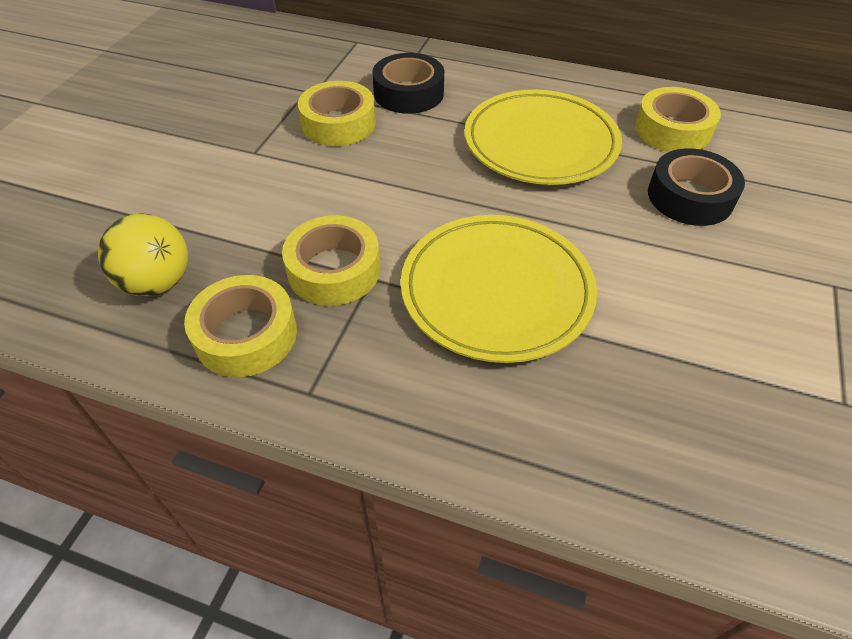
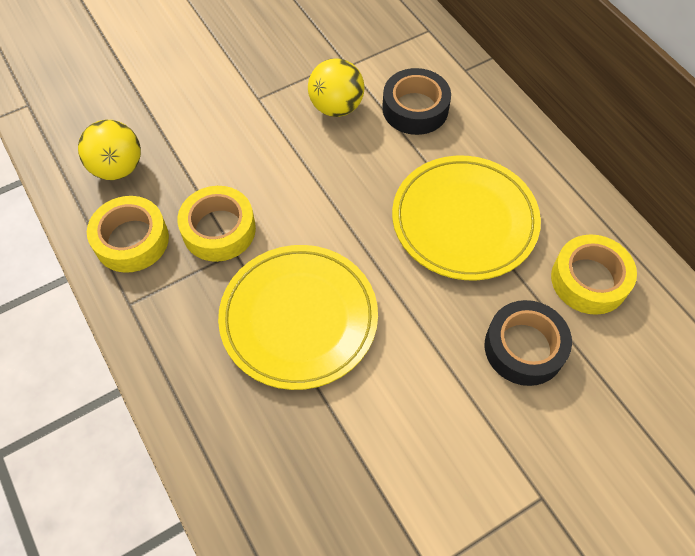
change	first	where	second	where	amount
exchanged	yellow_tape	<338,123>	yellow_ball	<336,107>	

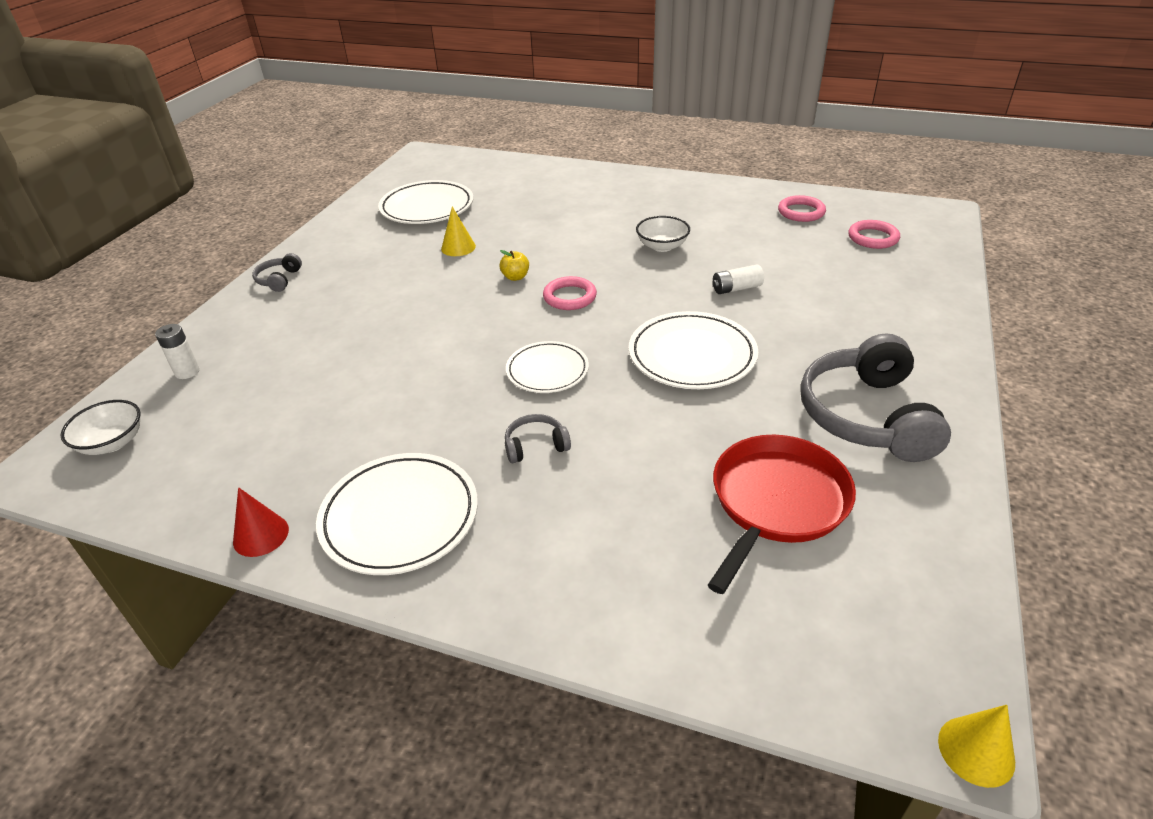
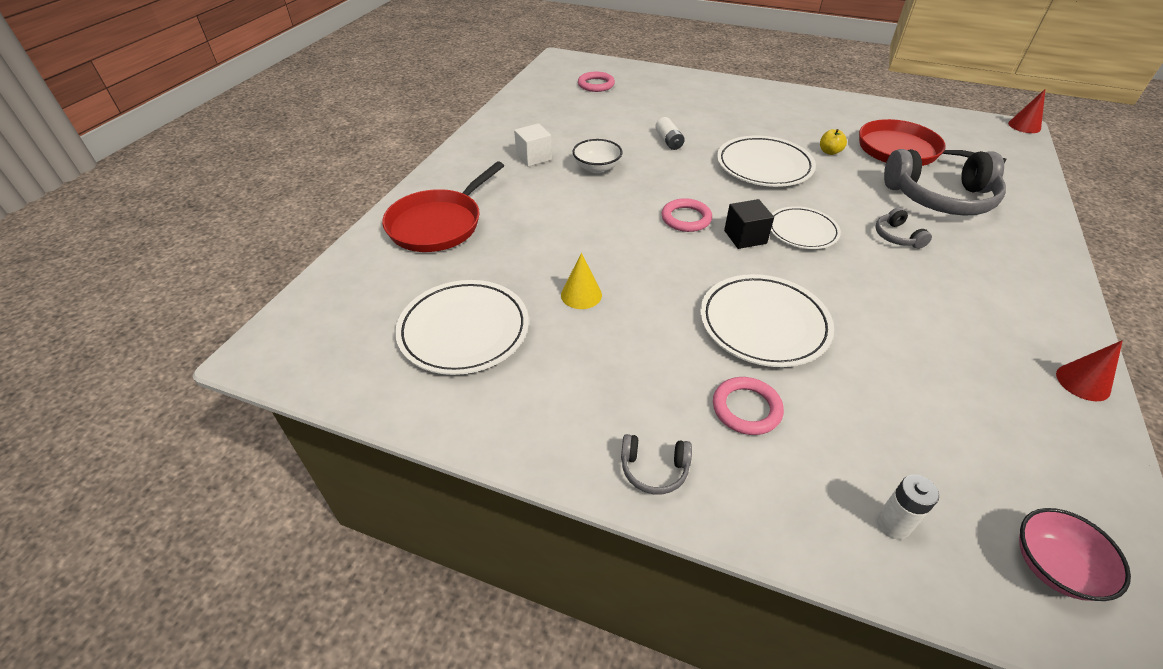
change	first	where	second	where	amount
relocated	pink_ring	<801,212>		<746,408>	
relocated	yellow_apple	<515,277>		<829,152>	
relocated	grey_headphones	<866,416>		<940,198>	
colour	white_bowl	<112,443>	pink_bowl	<1054,566>	
relocated	white_plate	<400,517>		<763,324>	
colour	yellow_cone	<976,751>	red_cone	<1024,126>	
appeared			white_cube	<534,157>	
appeared			red_pan	<438,224>	
appeared			black_cube	<745,237>	

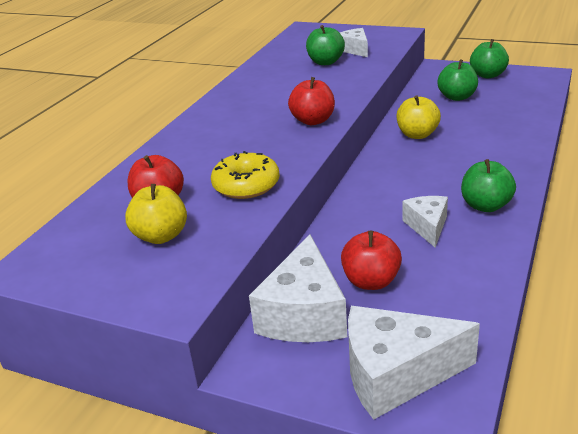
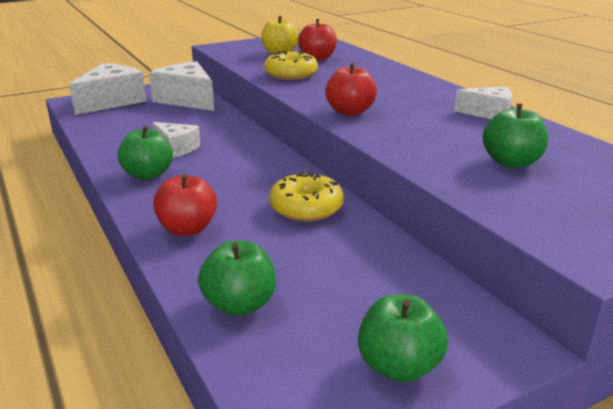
change	first	where	second	where	amount
relocated	white_cheese	<355,50>		<488,113>	
relocated	green_apple	<457,97>		<239,305>	
exchanged	yellow_apple	<417,135>	yellow_donut	<306,208>	
relocated	red_apple	<371,281>		<187,229>	

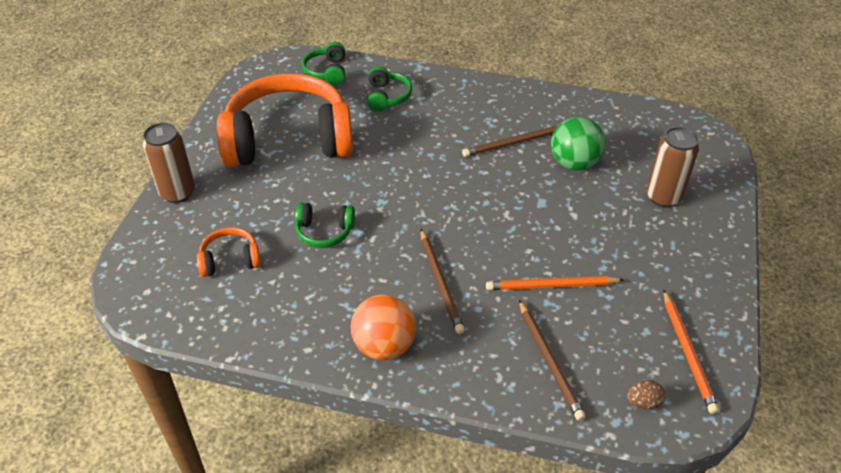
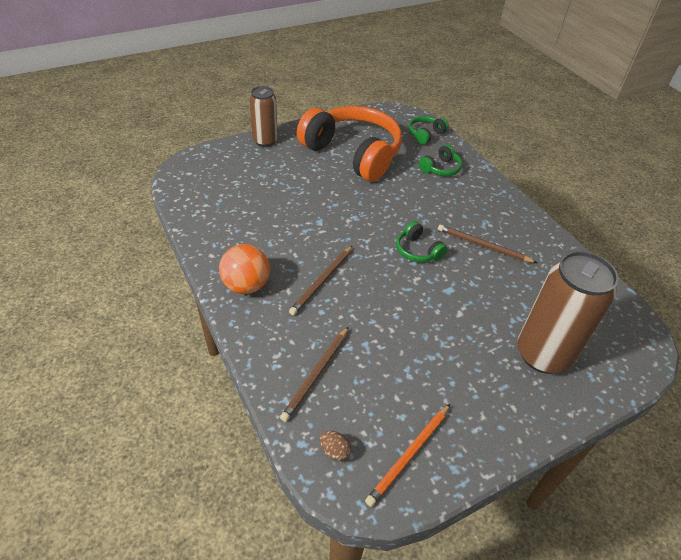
change	first	where	second	where	amount
missing	green_ball	<574,163>			
size	brown_can	<663,197>		<542,354>	x1.62
relocated	green_headphones	<324,231>		<418,250>	
missing	orange_headphones	<230,260>			
missing	orange_pencil	<551,286>			

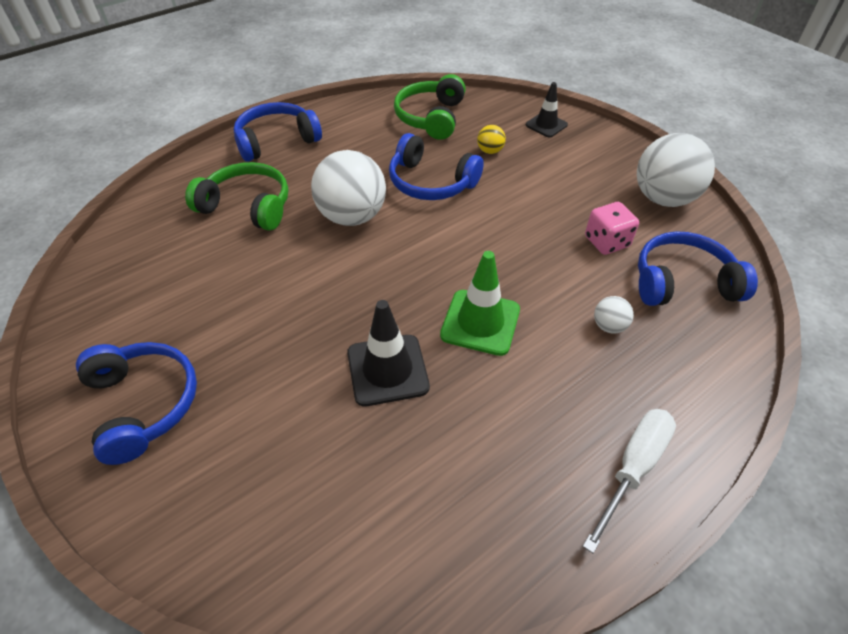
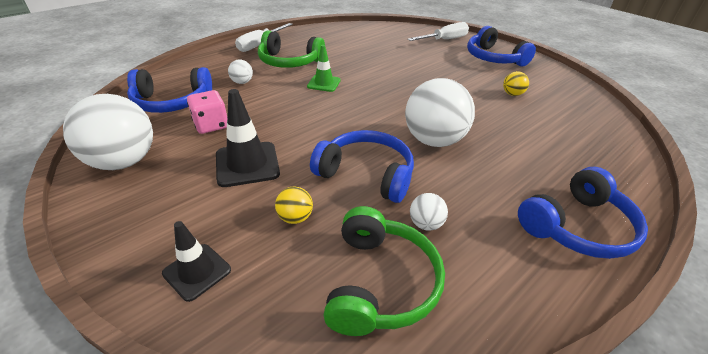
change	first	where	second	where	amount
relocated	green_headphones	<247,206>		<289,62>	
size	green_traffic_cone	<480,322>		<324,83>	x0.65
relocated	black_traffic_cone	<387,370>		<247,164>	
appeared			white_screwdriver	<444,40>	
appeared			yellow_ball	<512,94>	
appeared			white_ball	<425,224>	

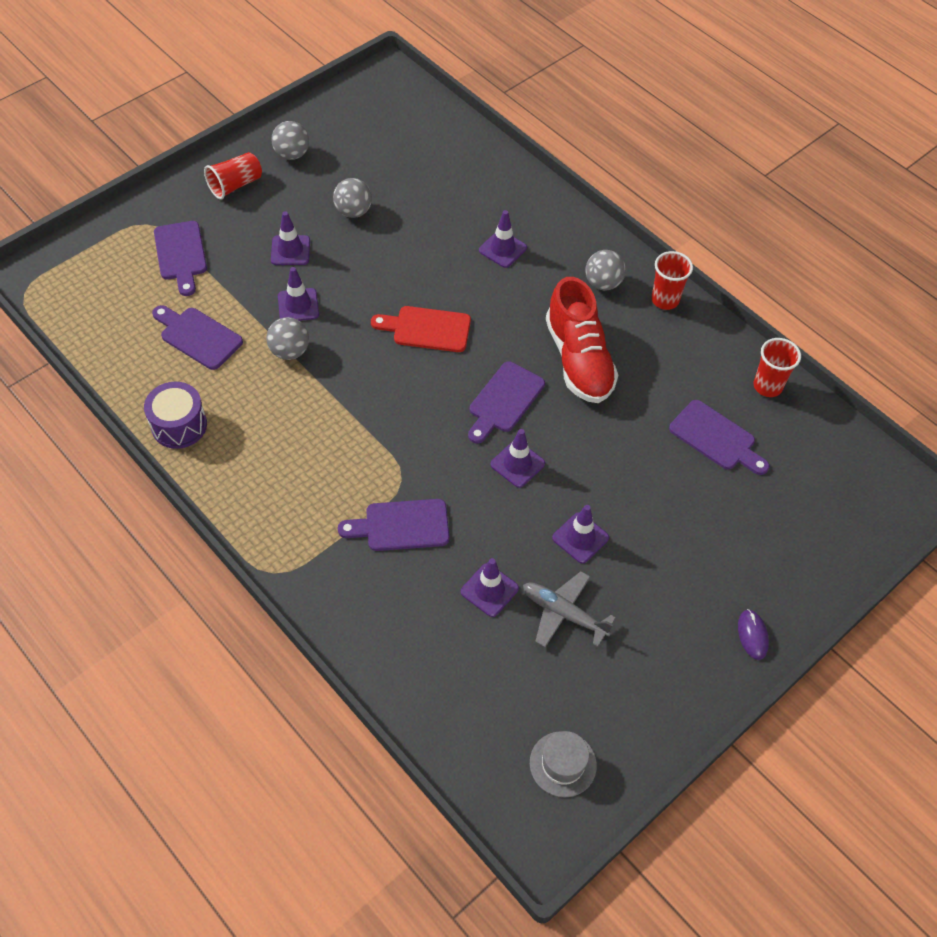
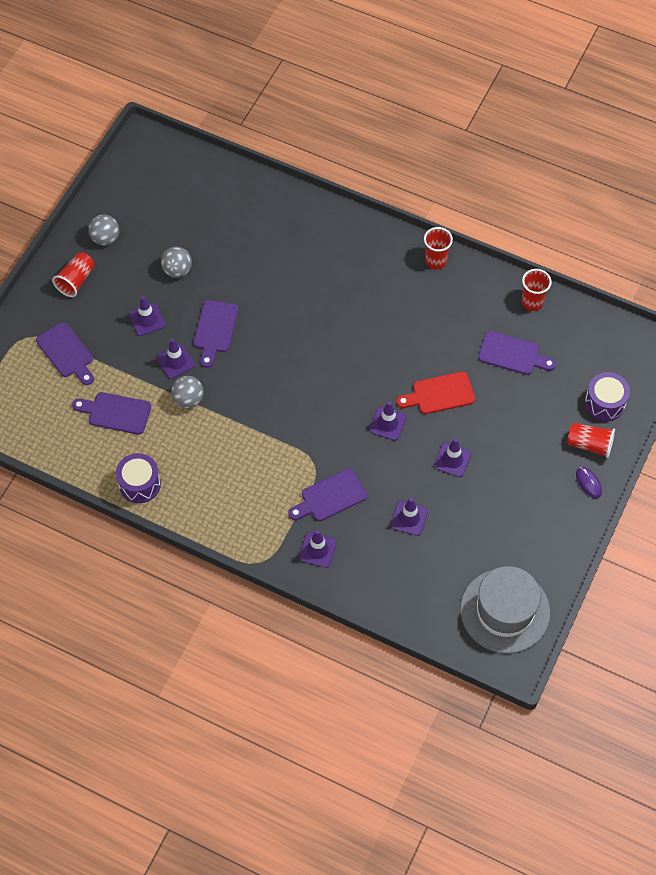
change	first	where	second	where	amount
relocated	purple_traffic_cone	<502,249>		<317,550>	
missing	grey_ball	<603,283>			
missing	red_shoe	<579,360>			
relocated	red_cutting_board	<427,329>		<439,394>	
relocated	purple_cutting_board	<504,400>		<215,330>	
missing	grey_plane	<563,613>			
size	grey_hat	<563,764>		<505,611>	x1.98
appeared			purple_drum	<604,403>	
appeared			red_cup	<589,444>	

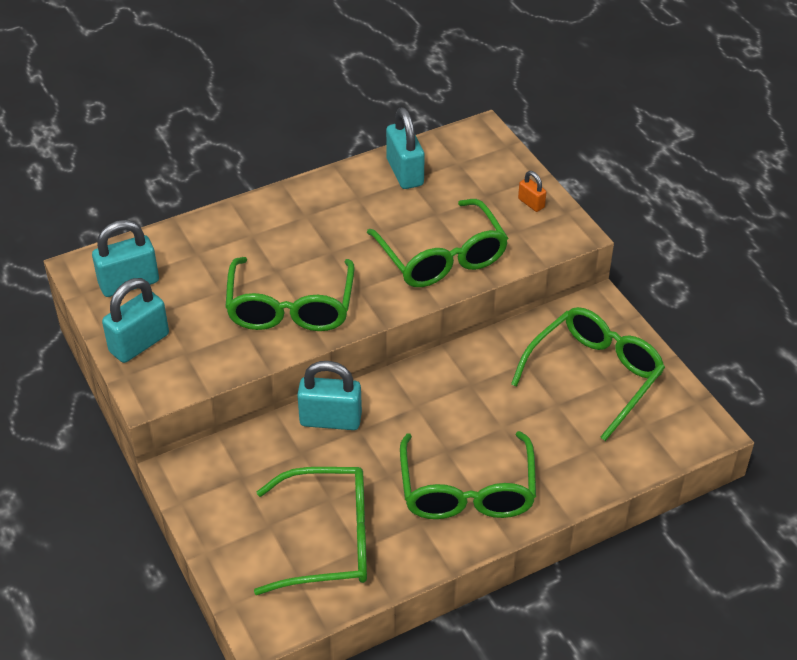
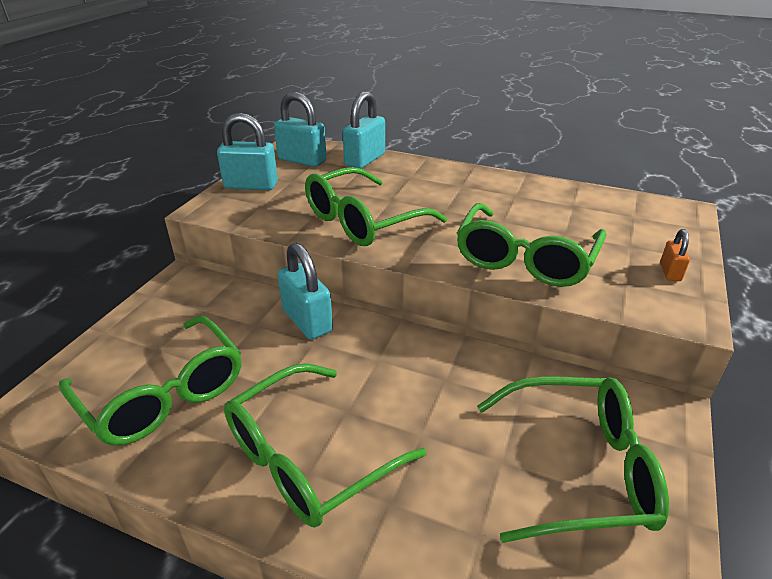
change	first	where	second	where	amount
relocated	turquoise_padlock	<405,172>		<365,160>	

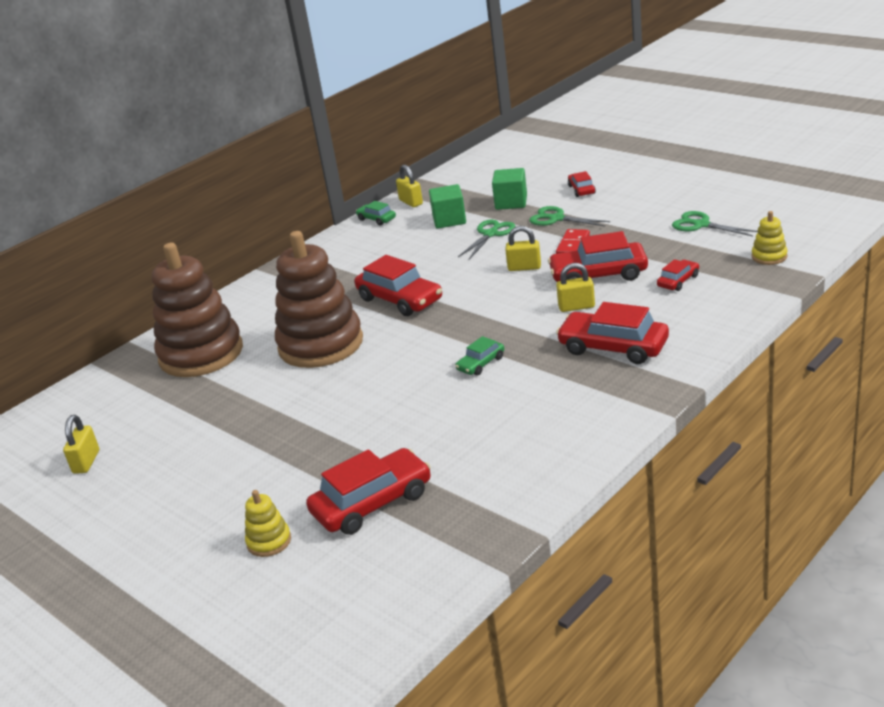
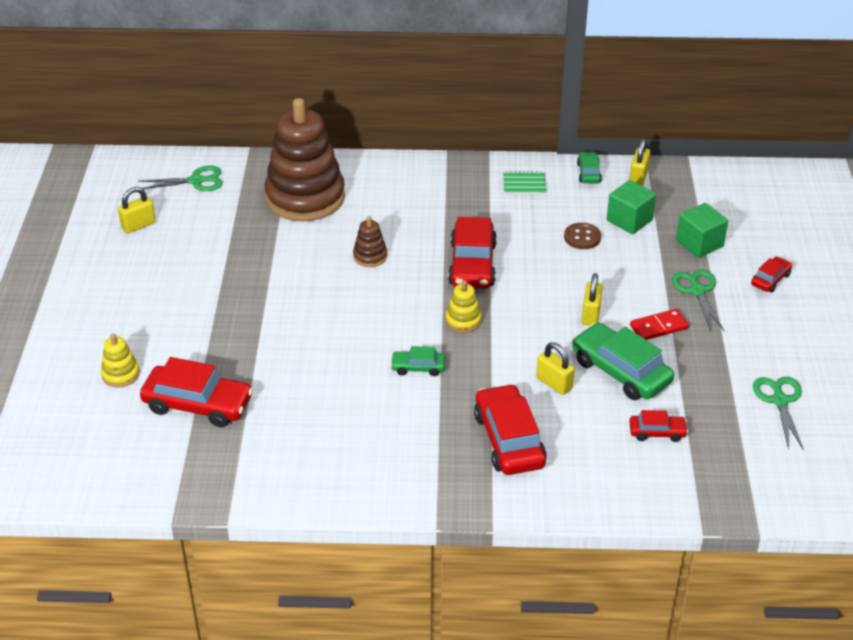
change	first	where	second	where	amount
relocated	yellow_stacking_toy	<769,257>		<463,321>	
relocated	green_scissors	<490,234>		<196,181>	
spun	yellow_padlock	<524,267>		<590,315>	45 degrees clockwise
size	brown_stacking_toy	<321,344>		<370,256>	x0.41
colour	red_car	<598,275>	green_car	<620,371>	
appeared			green_notebook	<524,184>	
appeared			brown_button	<582,237>	

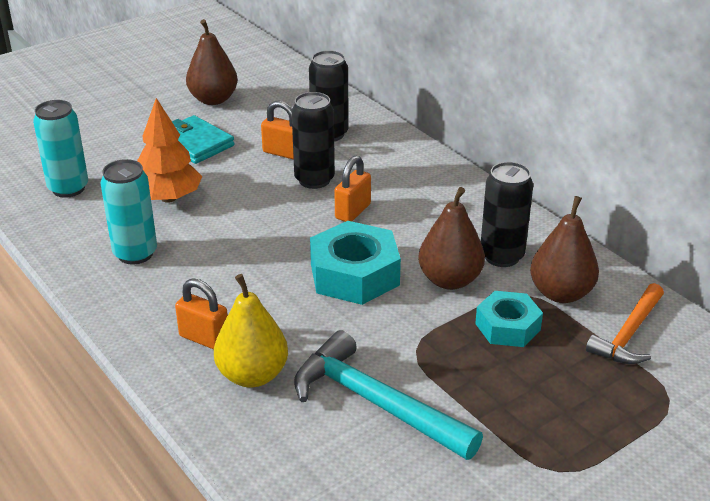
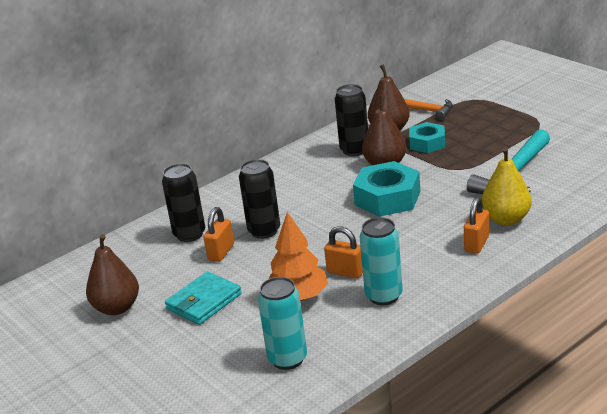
change	first	where	second	where	amount
relocated	orange_padlock	<352,211>		<345,272>	

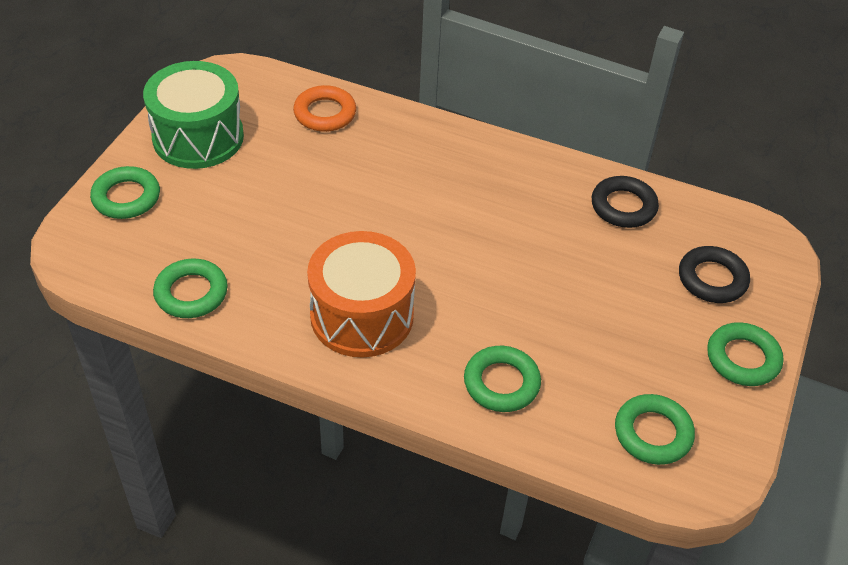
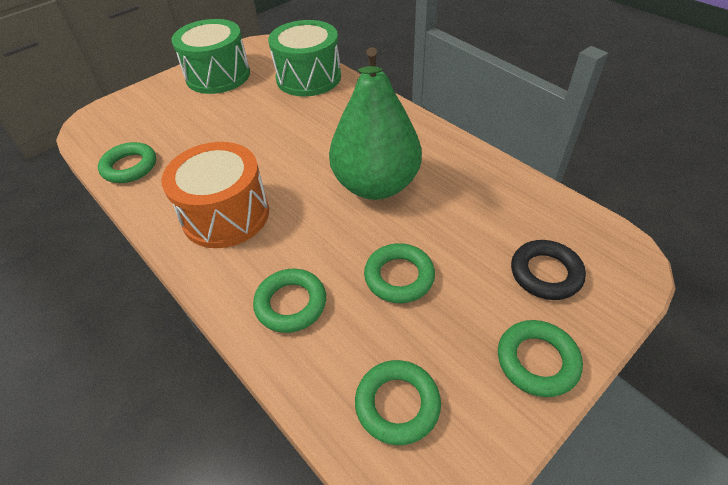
change	first	where	second	where	amount
exchanged	orange_ring	<325,113>	green_drum	<308,78>	
relocated	green_ring	<126,197>		<399,277>	
missing	black_ring	<623,206>			
appeared			green_pear	<376,185>	

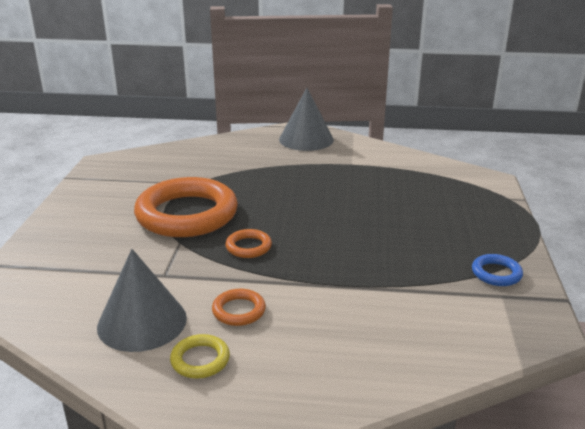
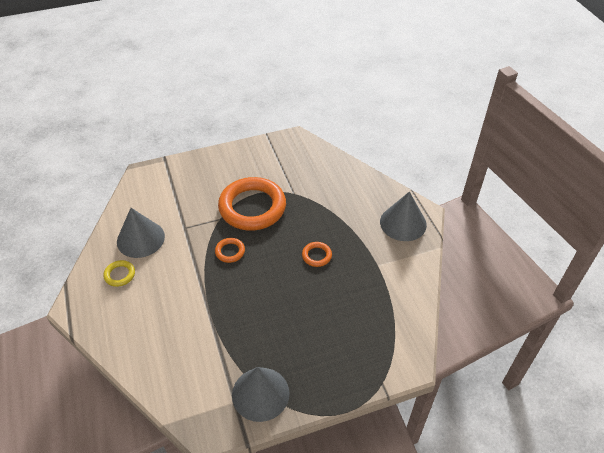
change	first	where	second	where	amount
exchanged	blue_ring	<496,273>	grey_cone	<260,394>	
relocated	orange_ring	<239,311>		<316,256>	

